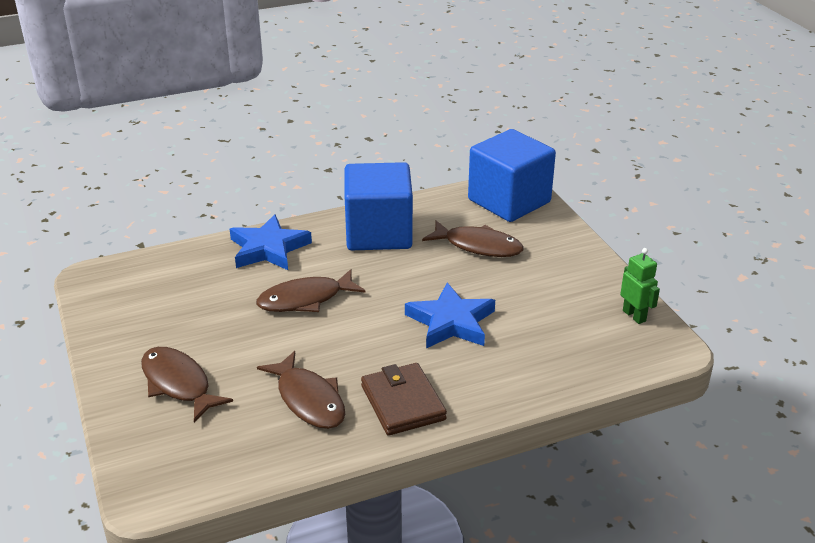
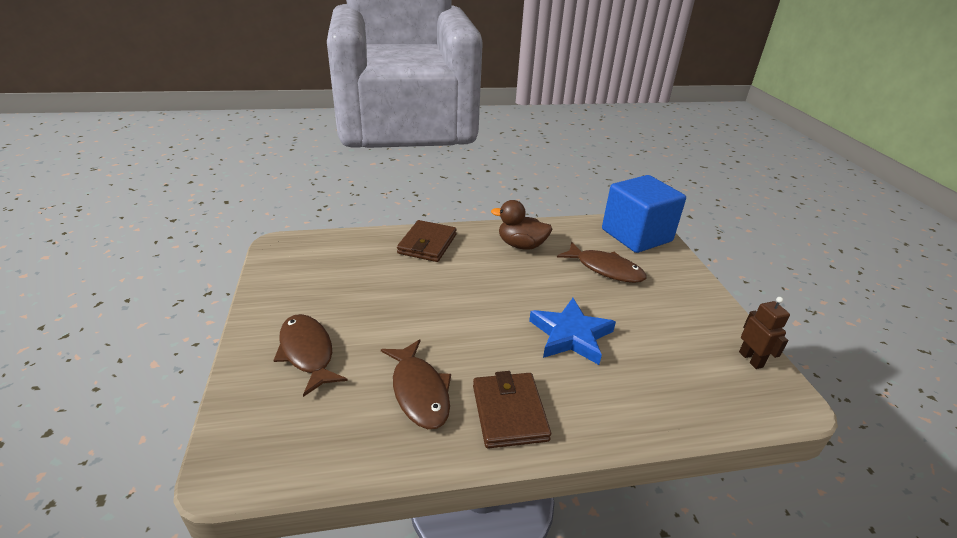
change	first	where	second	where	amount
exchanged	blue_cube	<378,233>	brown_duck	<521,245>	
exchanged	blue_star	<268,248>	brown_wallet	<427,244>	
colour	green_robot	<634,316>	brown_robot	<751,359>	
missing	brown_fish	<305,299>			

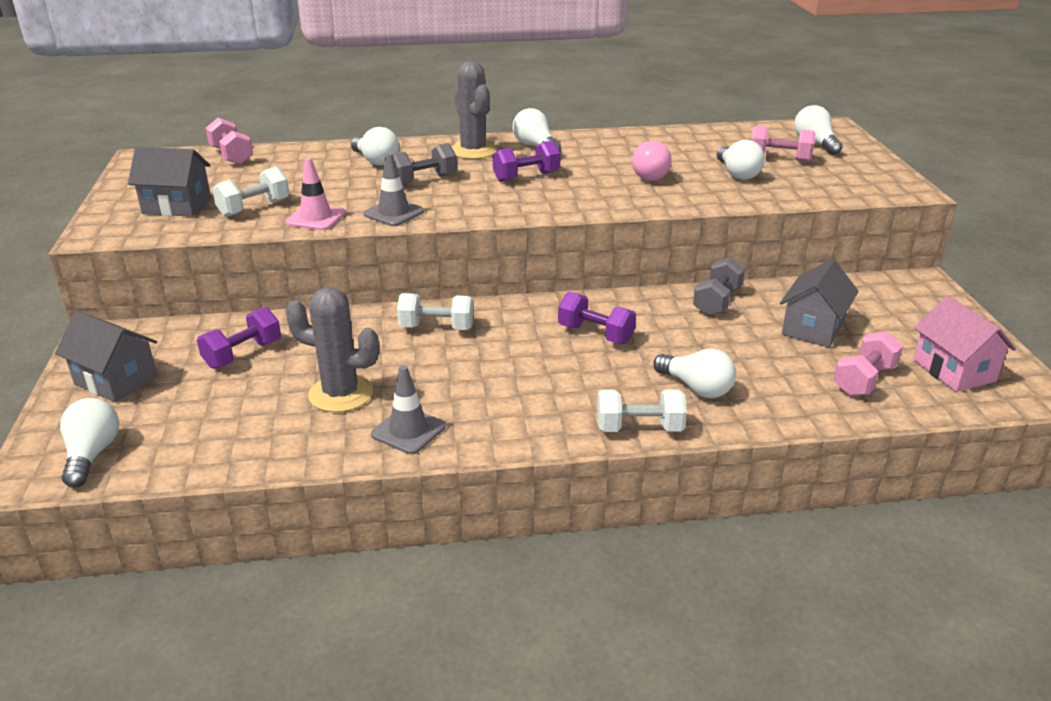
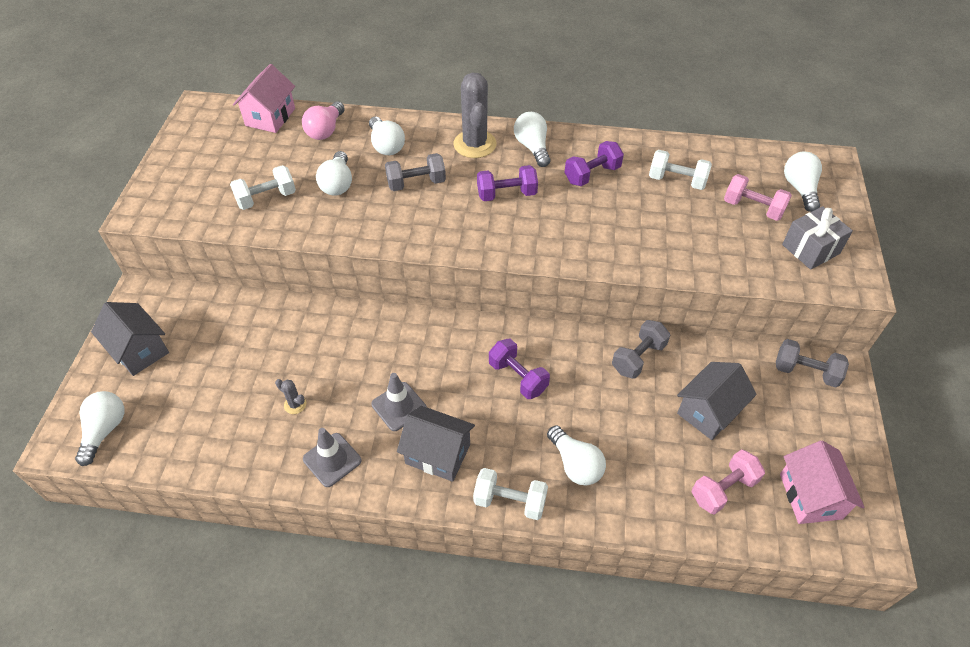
change	first	where	second	where	amount
exchanged	pink_dumbbell	<231,156>	pink_house	<270,117>	
relocated	white_light_bulb	<737,174>		<337,184>	
relocated	pink_light_bulb	<650,175>		<325,130>	
relocated	grey_house	<177,206>		<438,454>	
relocated	grey_traffic_cone	<394,213>		<399,406>	
missing	pink_traffic_cone	<316,218>			
size	grey_cactus	<341,394>		<295,404>	x0.44
relocated	white_dumbbell	<436,328>		<677,181>	
relocated	purple_dumbbell	<243,354>		<592,174>	
appeared			grey_gift	<810,249>	
appeared			grey_dumbbell	<805,372>	

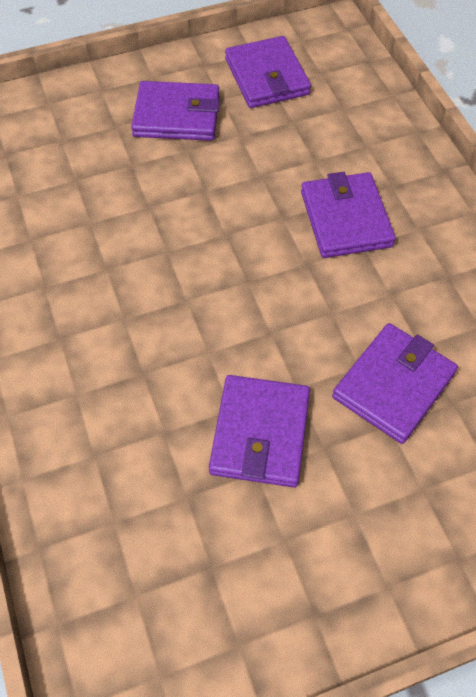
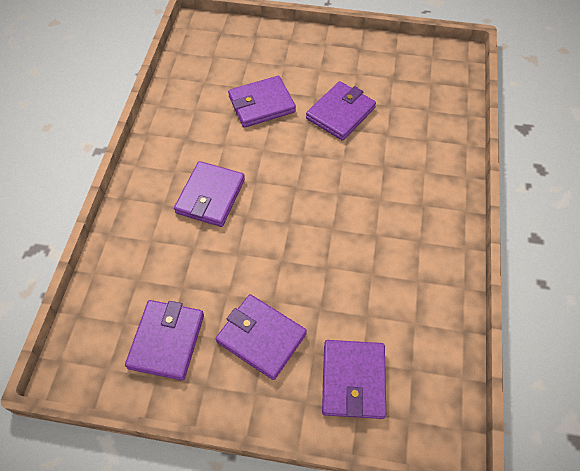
change	first	where	second	where	amount
appeared			purple_wallet	<353,380>	

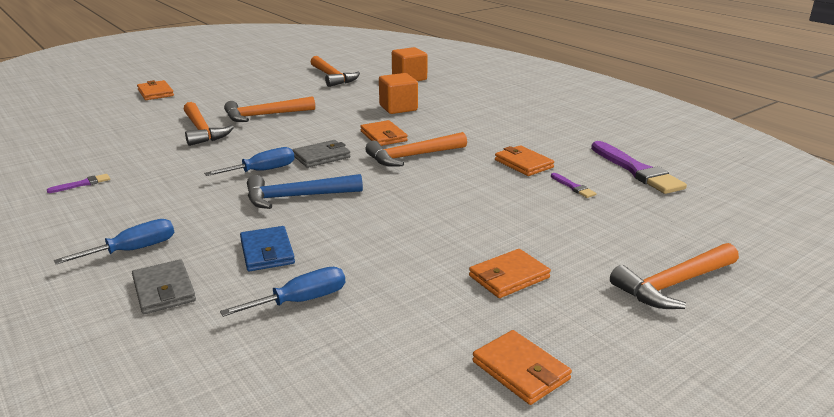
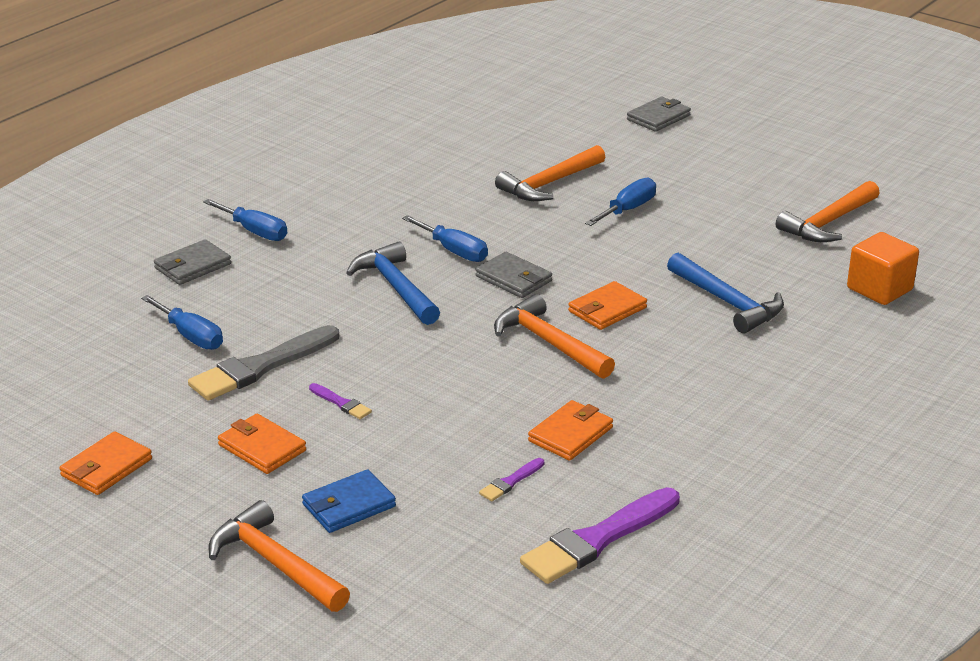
change	first	where	second	where	amount
exchanged	orange_cube	<398,108>	blue_hammer	<727,302>	
colour	orange_wallet	<155,93>	grey_wallet	<658,117>	
exchanged	orange_hammer	<265,115>	blue_screwdriver	<627,210>	
relocated	purple_brush	<82,184>		<341,403>	
relocated	blue_wallet	<267,252>		<349,505>	
appeared			grey_brush	<261,367>	

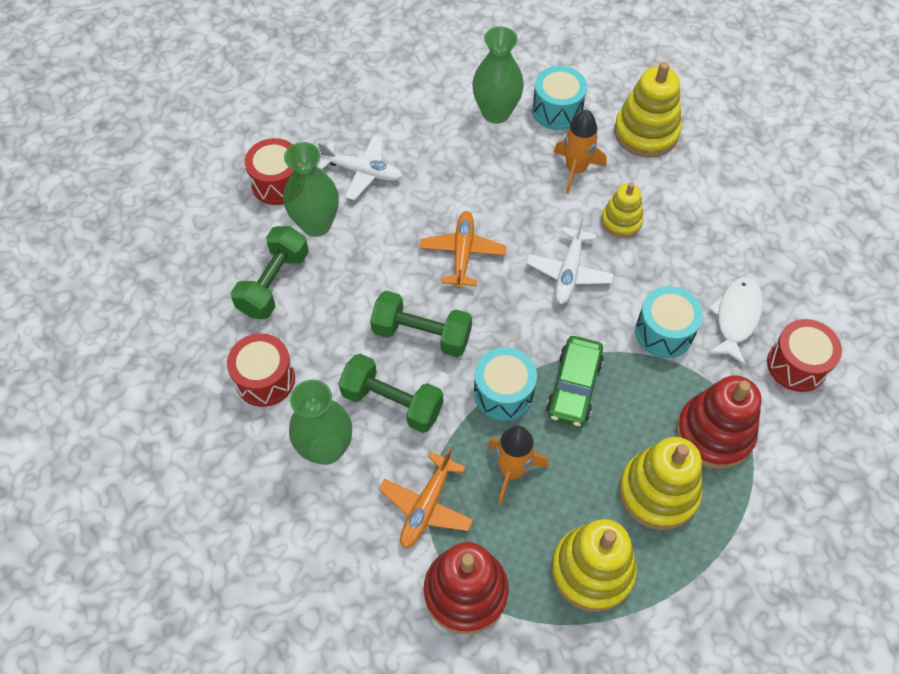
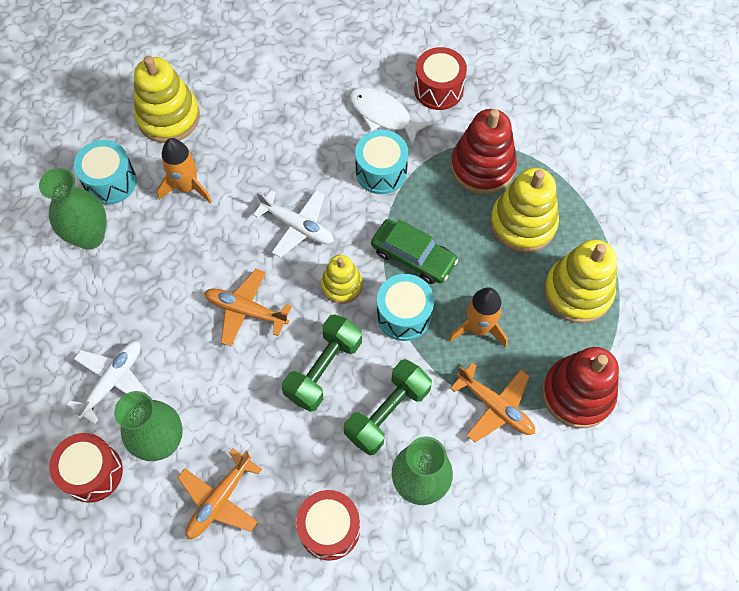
change	first	where	second	where	amount
relocated	yellow_stacking_toy	<621,221>		<342,285>	
exchanged	green_dumbbell	<274,283>	orange_plane	<219,500>	

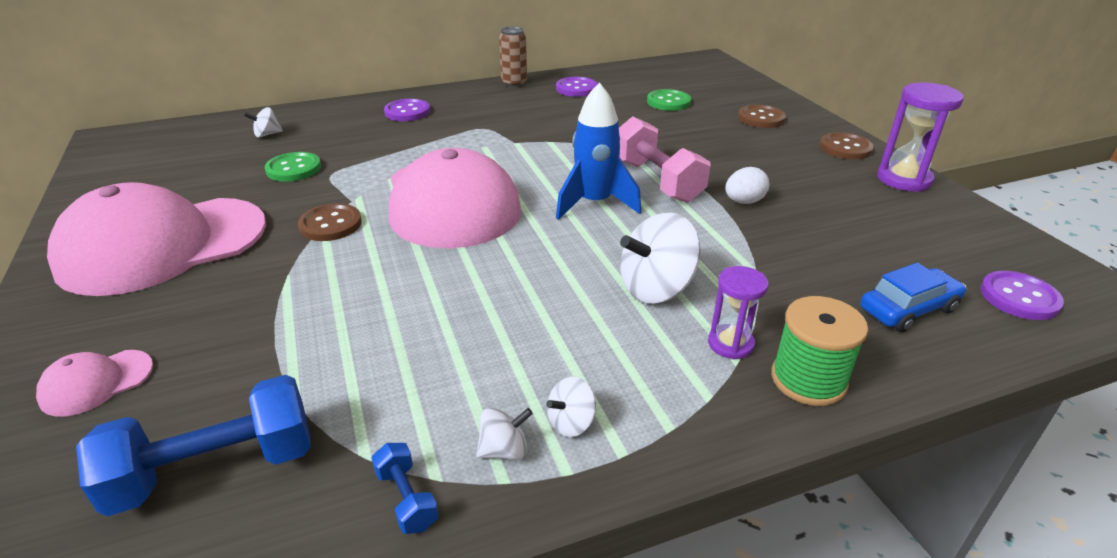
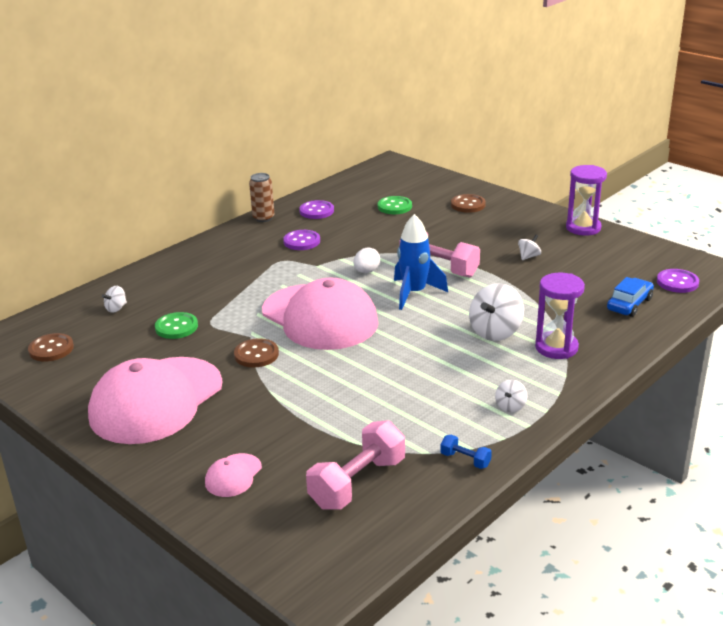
change	first	where	second	where	amount
relocated	purple_button	<407,112>		<302,241>	
relocated	brown_button	<845,148>		<51,349>	
relocated	white_egg	<743,202>		<366,271>	
size	purple_hourglass	<730,344>		<556,347>	x1.60
missing	green_spool	<808,380>			
colour	blue_dumbbell	<215,469>	pink_dumbbell	<357,483>	
relocated	white_spinning_top	<504,450>		<528,256>	

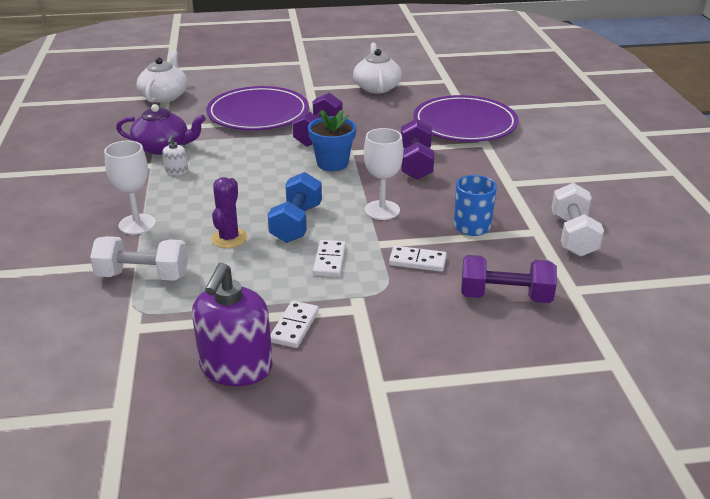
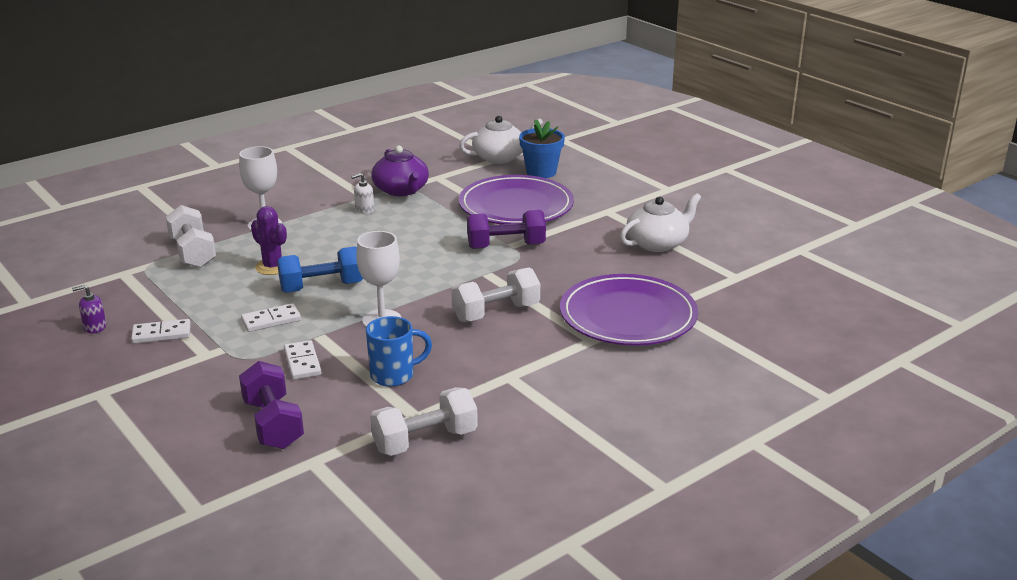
change	first	where	second	where	amount
relocated	blue_flower_pot	<332,163>		<541,172>	
colour	purple_dumbbell	<416,164>	white_dumbbell	<496,312>	
spun	purple_cactus	<229,238>		<273,267>	60 degrees clockwise
size	purple_soap_dispenser	<236,368>		<95,327>	x0.44

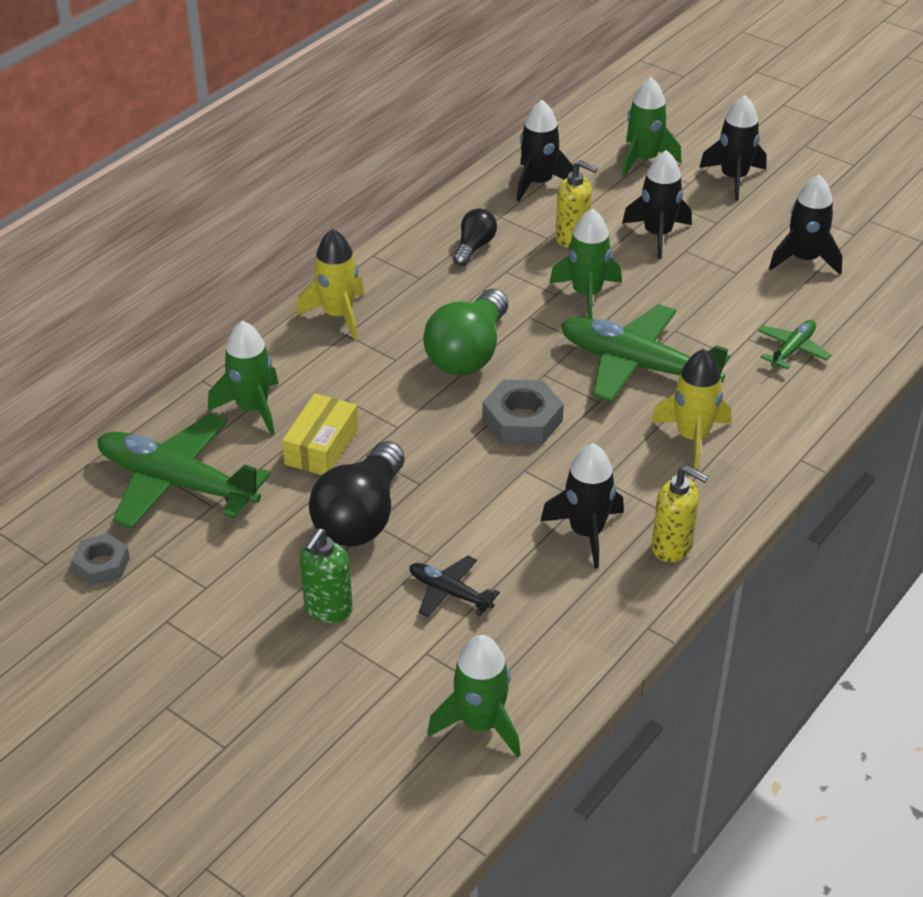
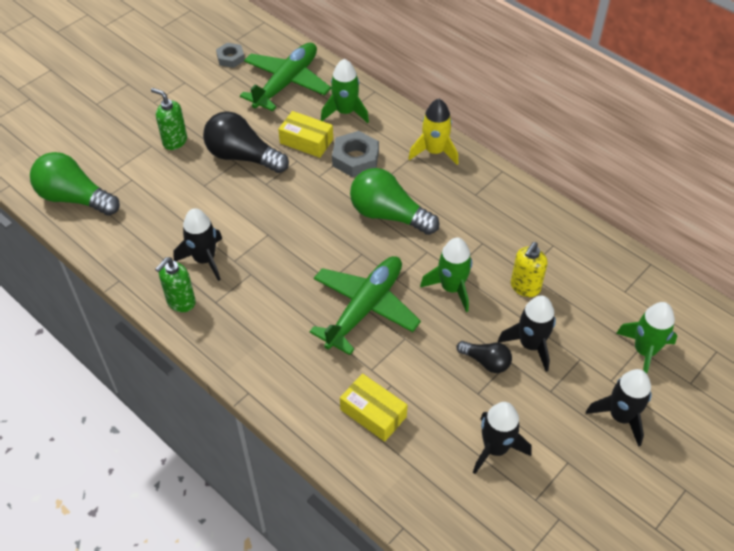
change	first	where	second	where	amount
missing	black_rocket	<538,183>			
relocated	black_light_bulb	<474,247>		<486,361>	
exchanged	green_plane	<792,350>	yellow_box	<373,413>	
missing	yellow_rocket	<692,437>			
relocated	grey_nut	<522,420>		<355,158>	
colour	yellow_soap_dispenser	<672,547>	green_soap_dispenser	<181,302>	
missing	black_plane	<450,593>			
exchanged	green_rocket	<480,724>	green_light_bulb	<75,198>	

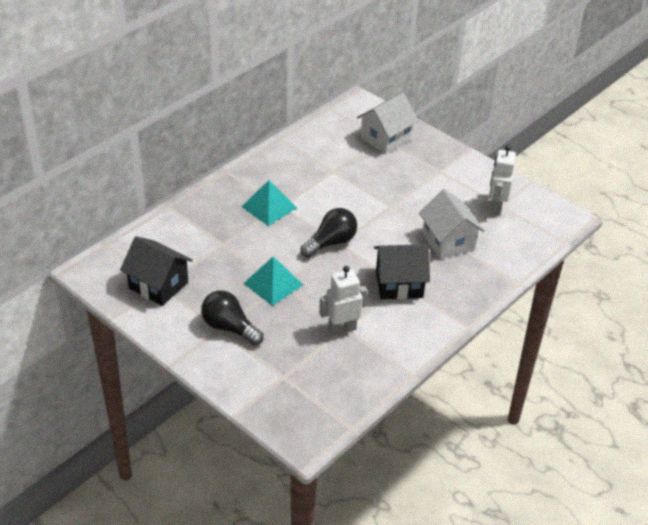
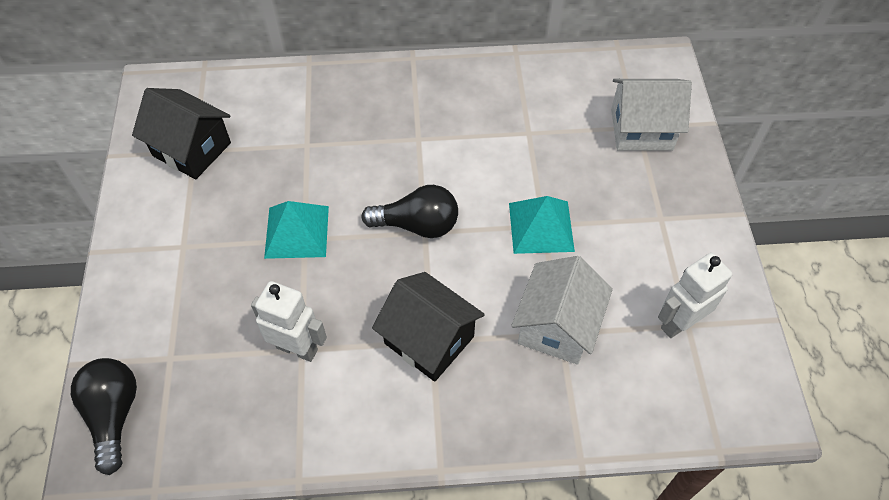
change	first	where	second	where	amount
relocated	turquoise_pyramid	<269,207>		<541,226>	
spun	black_house	<158,285>		<192,149>	45 degrees counterclockwise
relocated	black_light_bulb	<229,327>		<114,415>	

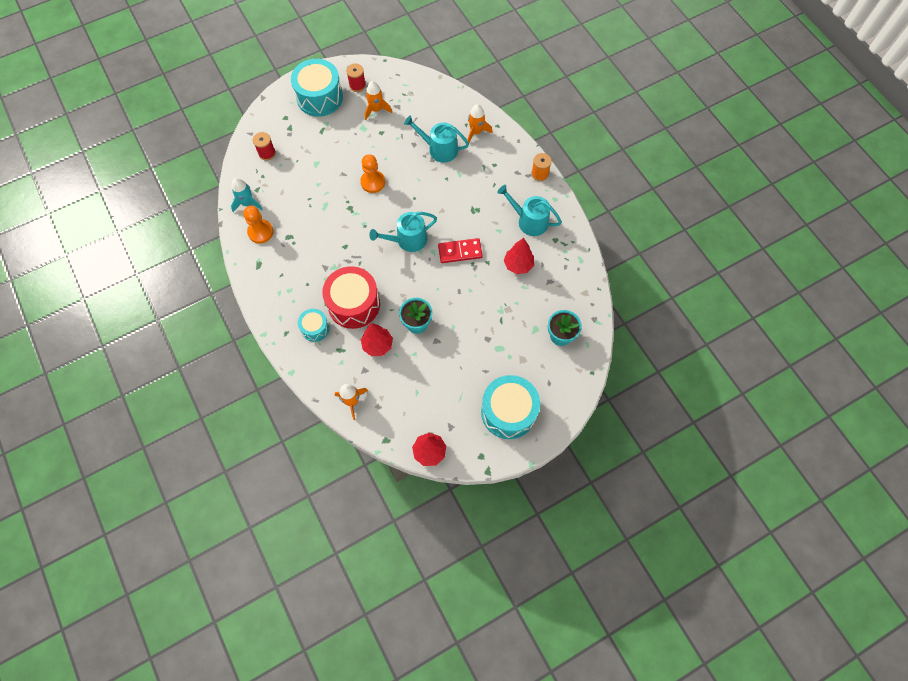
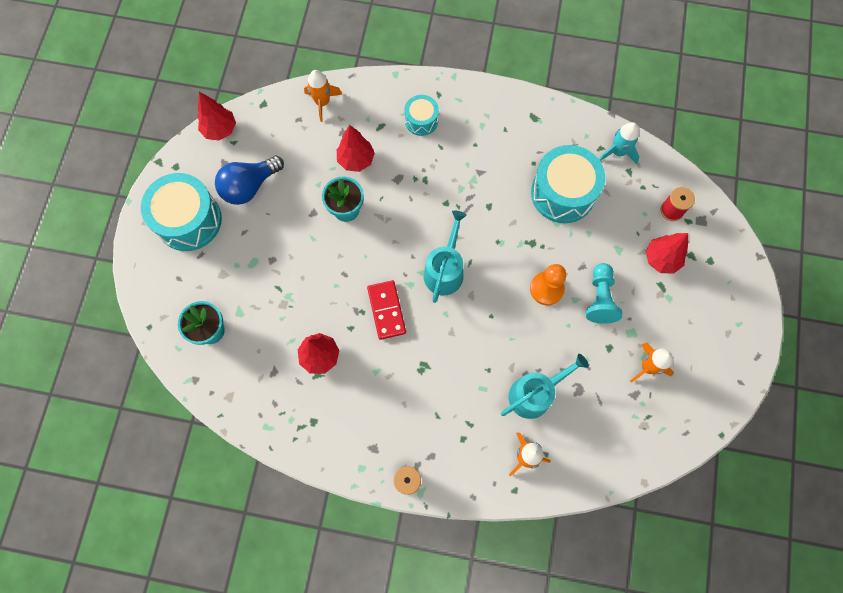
change	first	where	second	where	amount
relocated	turquoise_drum	<319,97>		<563,193>	
missing	red_spool	<357,85>			
missing	turquoise_watering_can	<529,221>			
missing	orange_pawn	<260,232>			
spun	red_domino	<460,252>		<386,310>	45 degrees counterclockwise
missing	red_drum	<354,304>			
appeared			blue_light_bulb	<249,186>	
appeared			red_tree	<661,259>	
appeared			turquoise_pawn	<600,298>	

